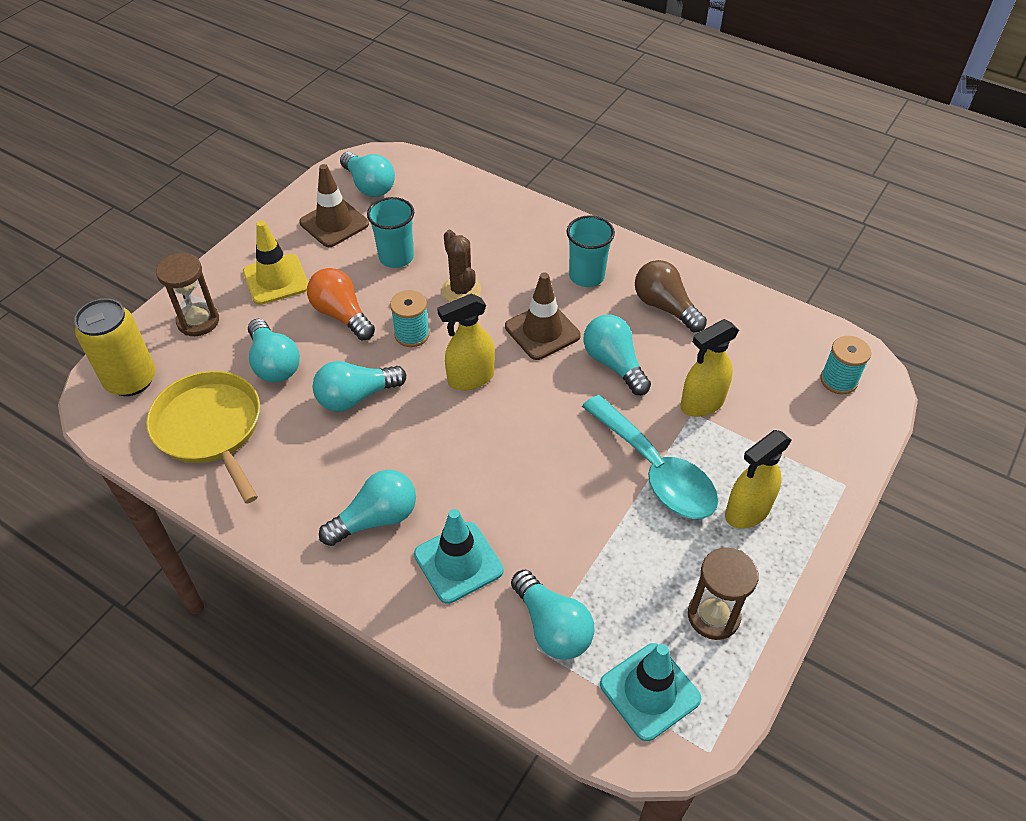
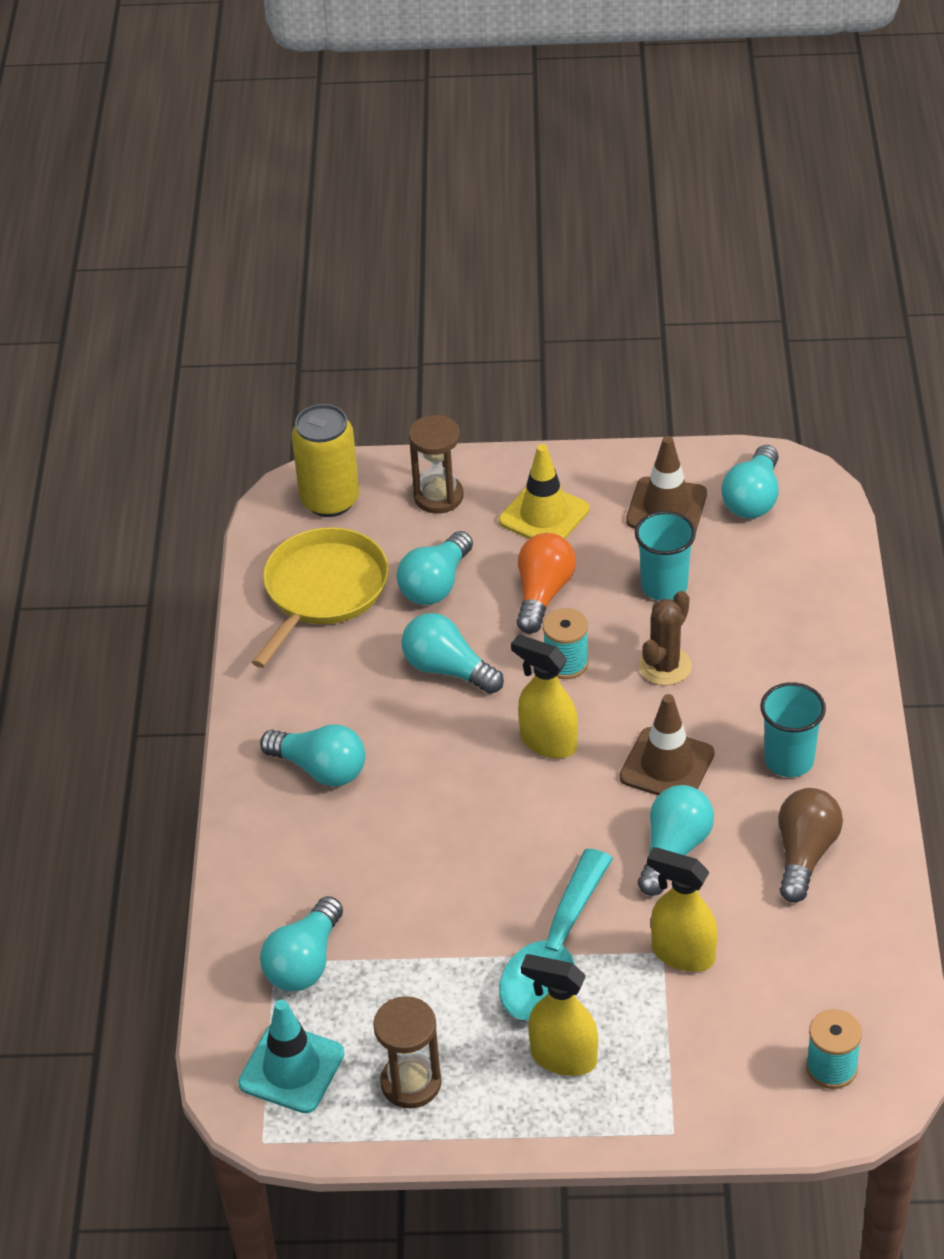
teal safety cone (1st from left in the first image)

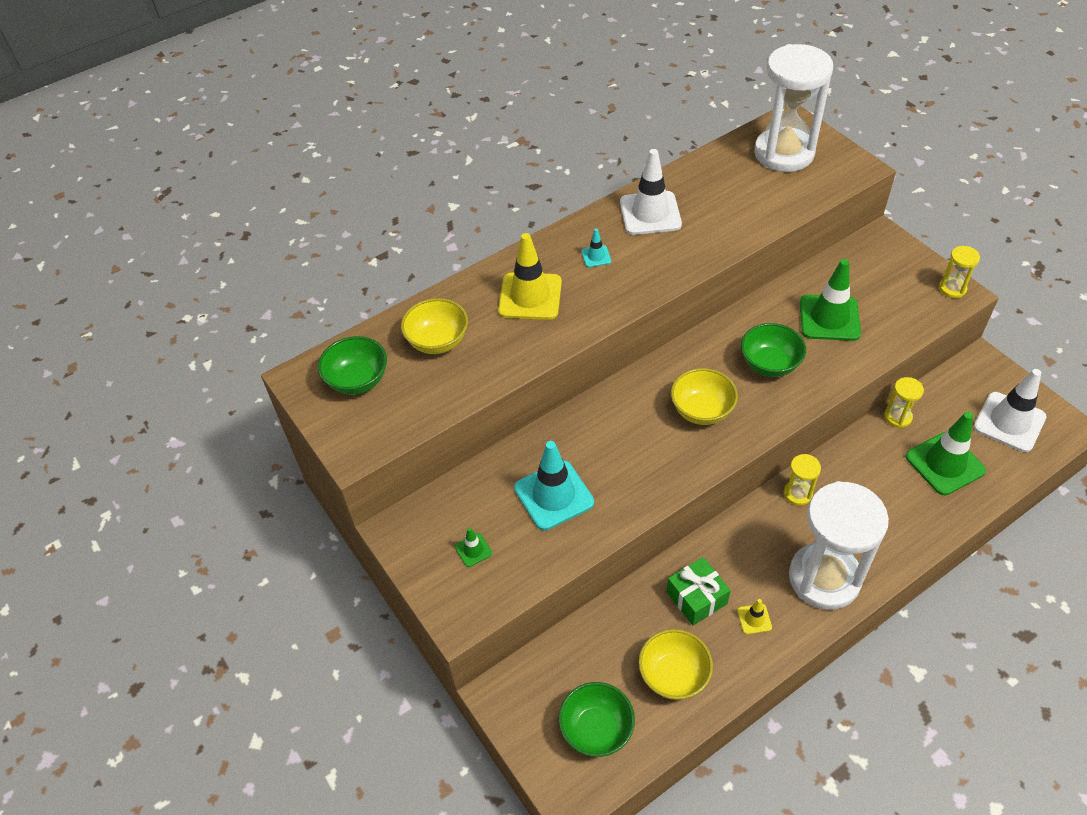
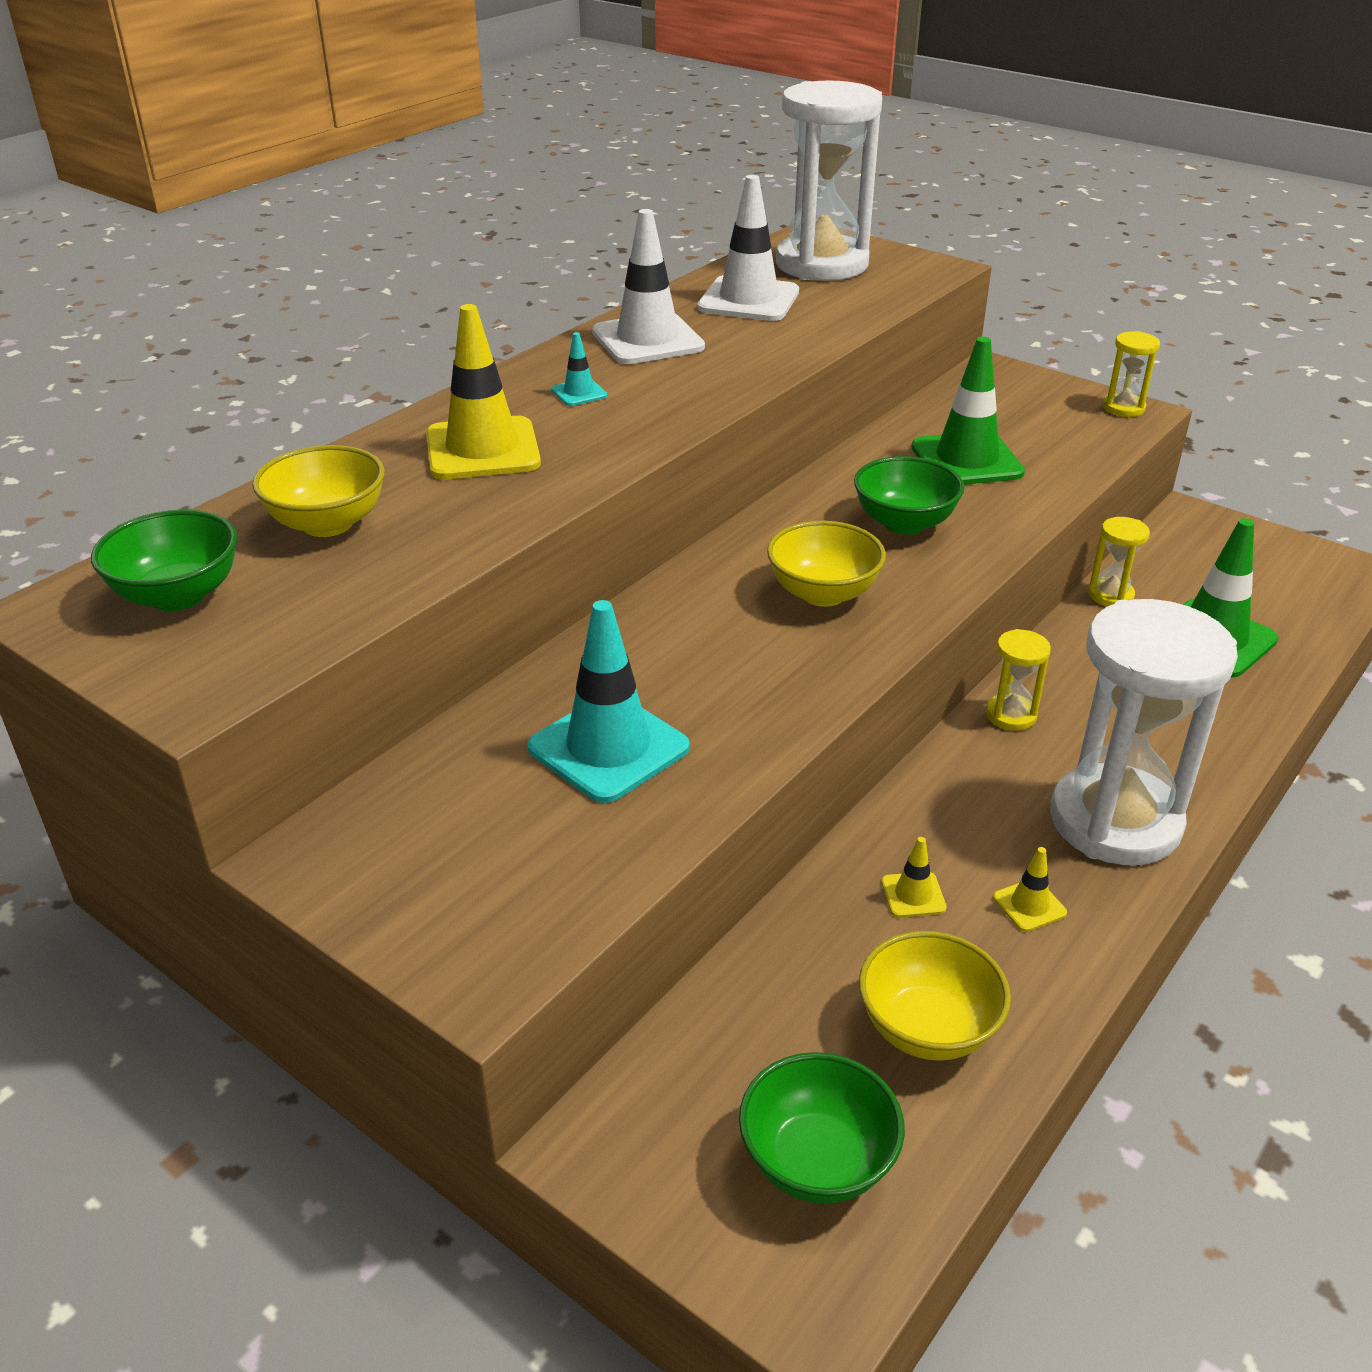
leaf-green safety cone (1st from left in the first image); bright yellow safety cone (2nd from left); snow-white safety cone (2nd from left)

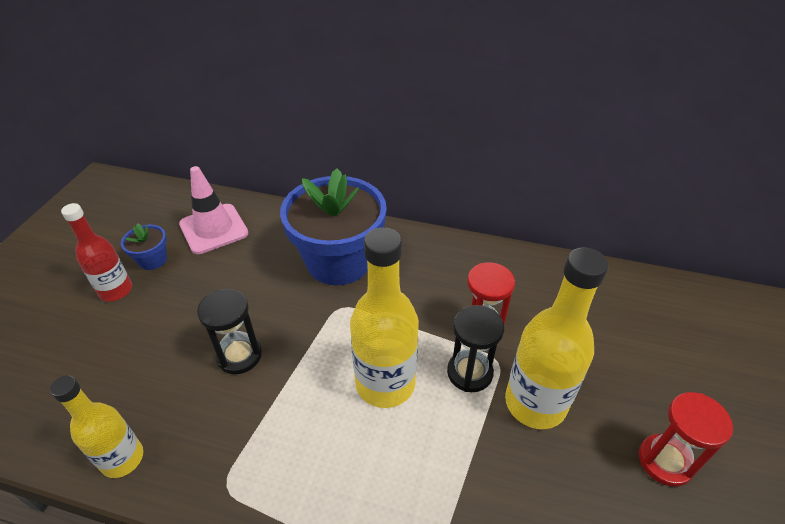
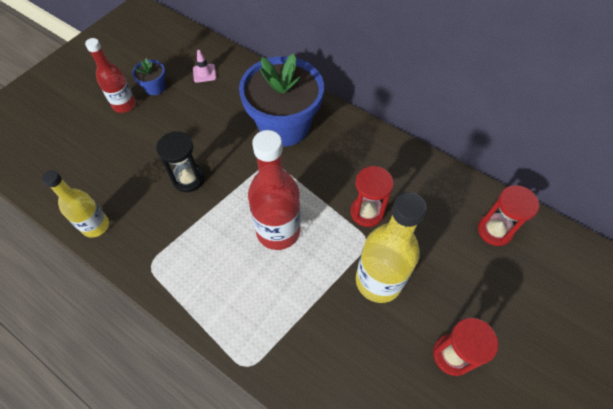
rose-pink safety cone; scarlet bottle (2nd from left); black hourglass (2nd from left in the first image); scarlet hourglass (3rd from left)

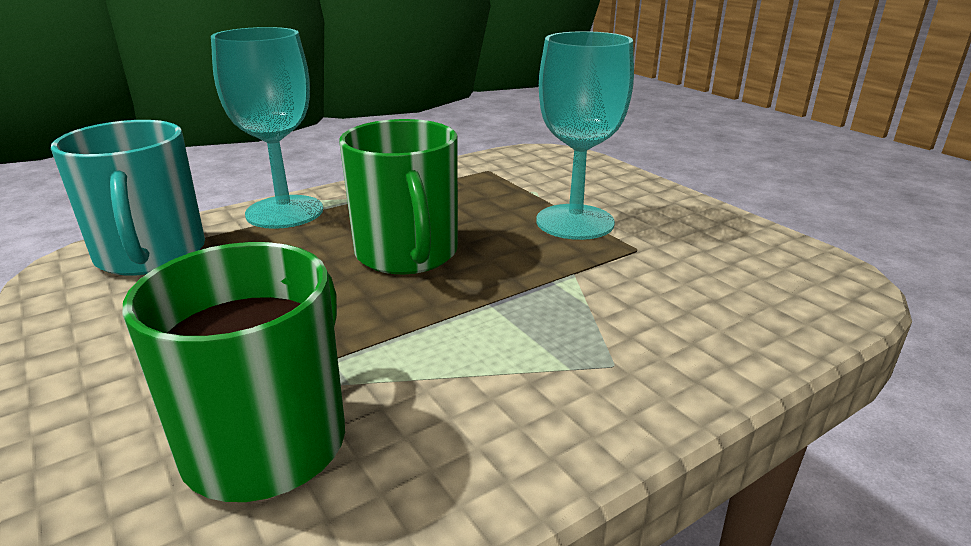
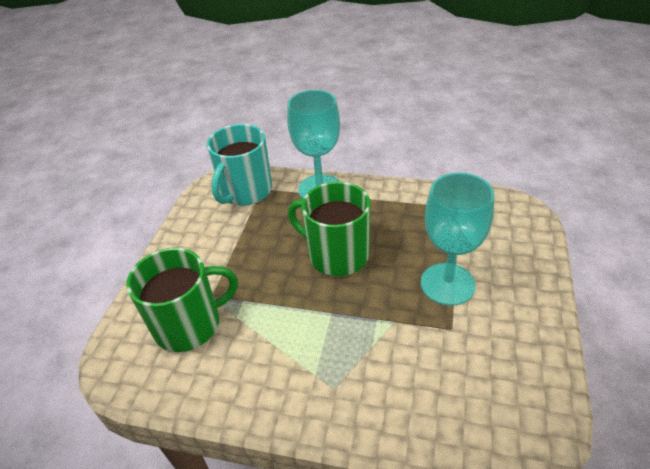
leaf-green tea mug (2nd from left)

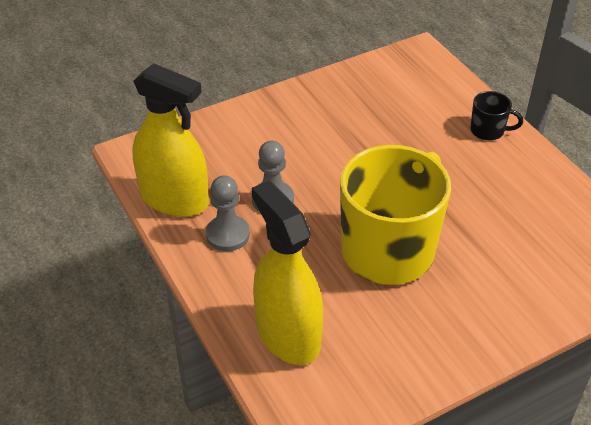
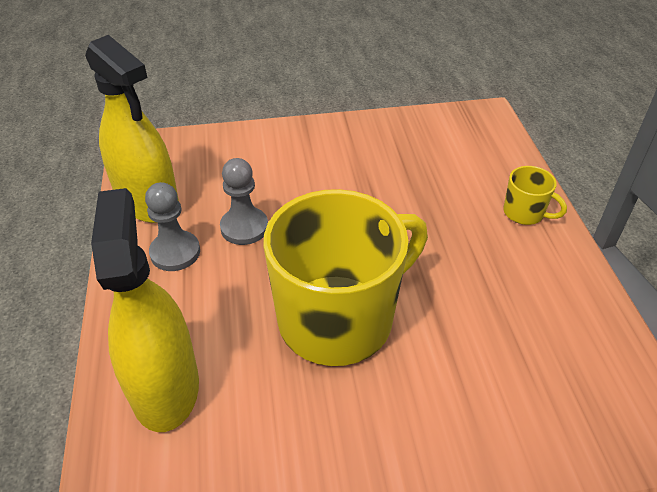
bright yellow tea mug (2nd from left)

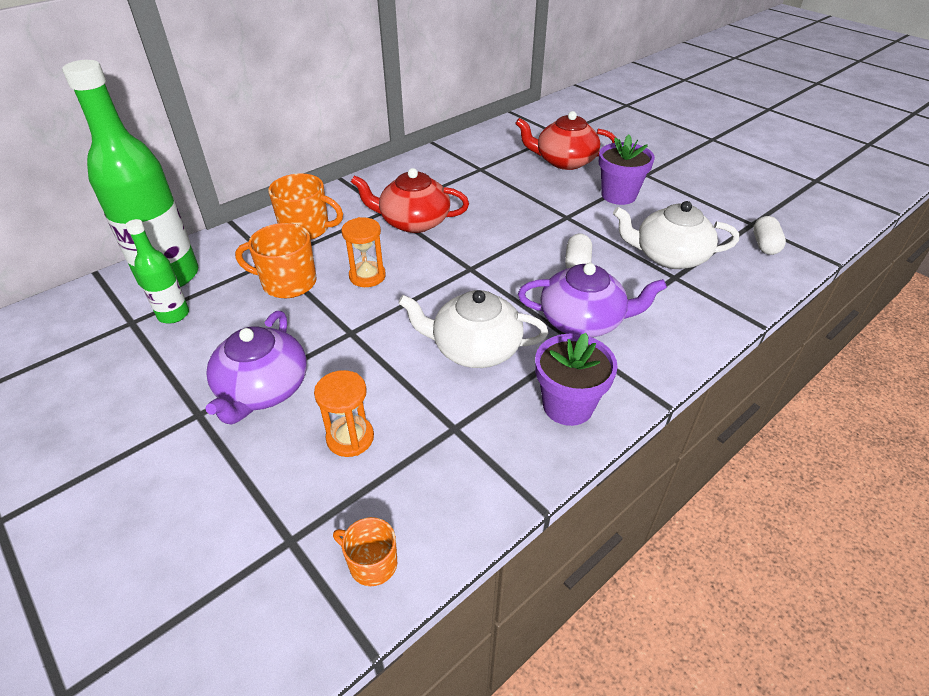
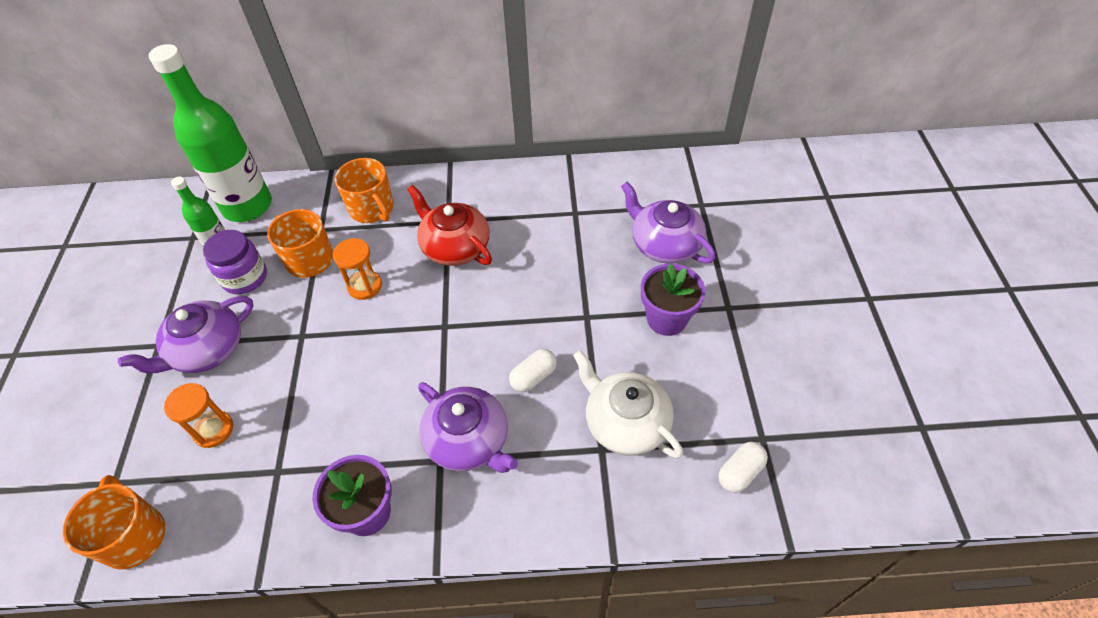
bright orange tea mug (1st from left); snow-white tea pot (1st from left in the first image); violet tea pot (3rd from left); violet preserve jar

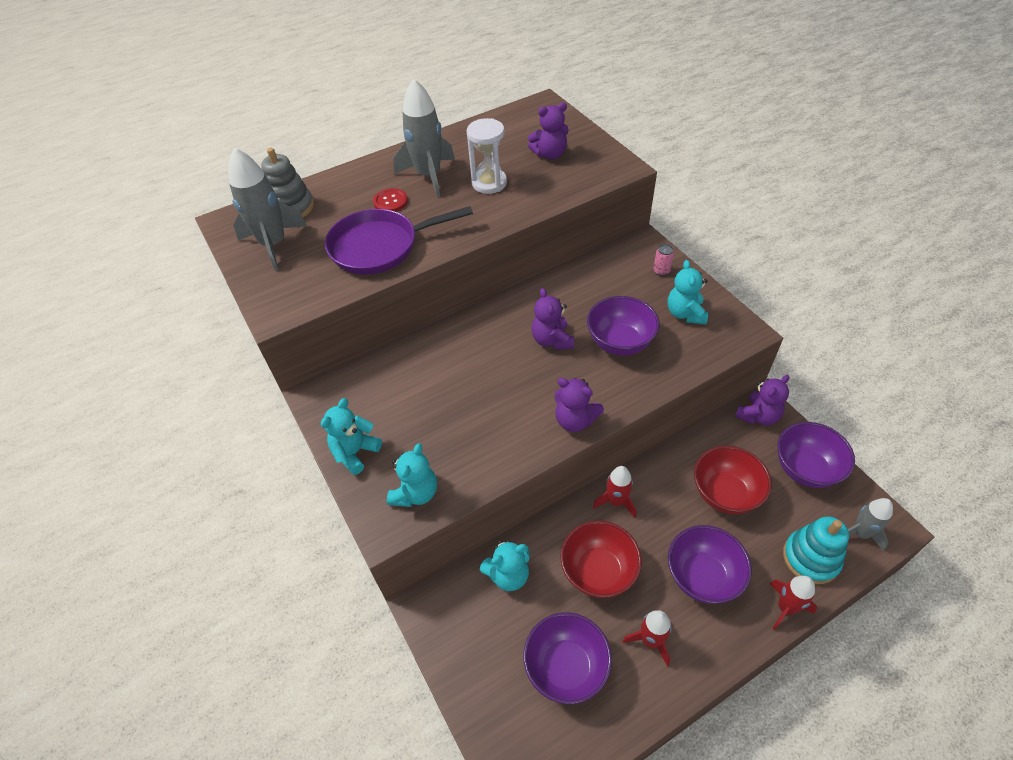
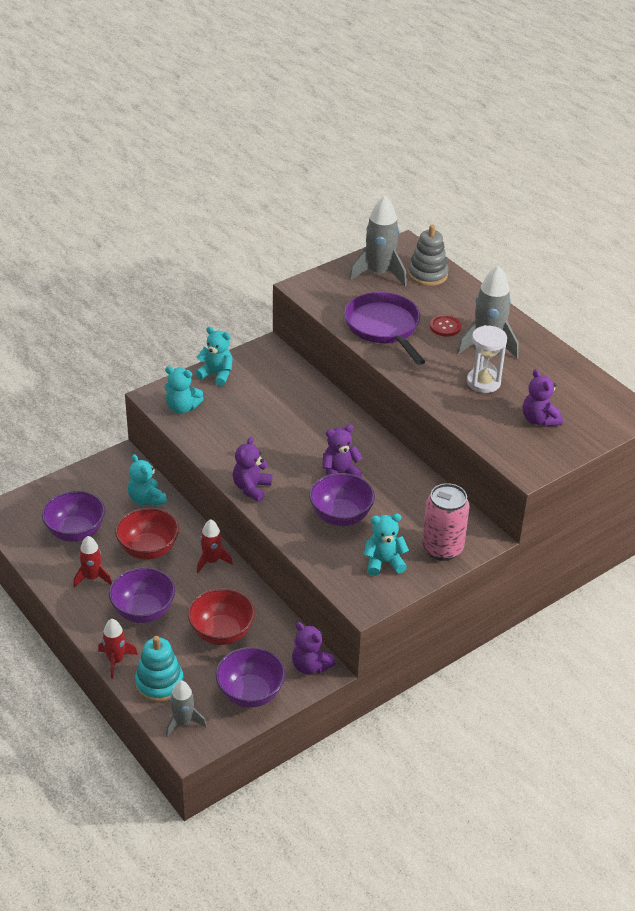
rose-pink tin

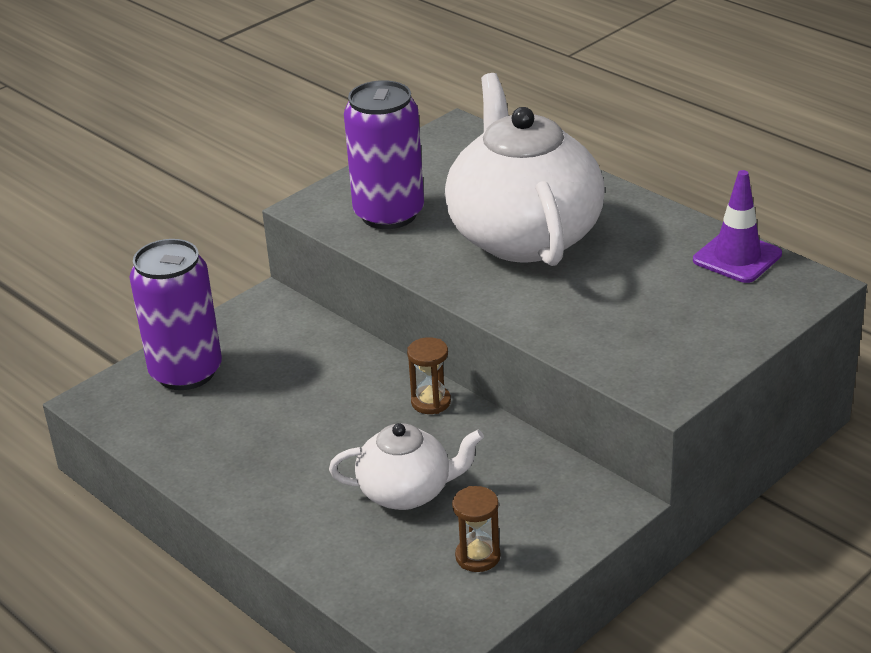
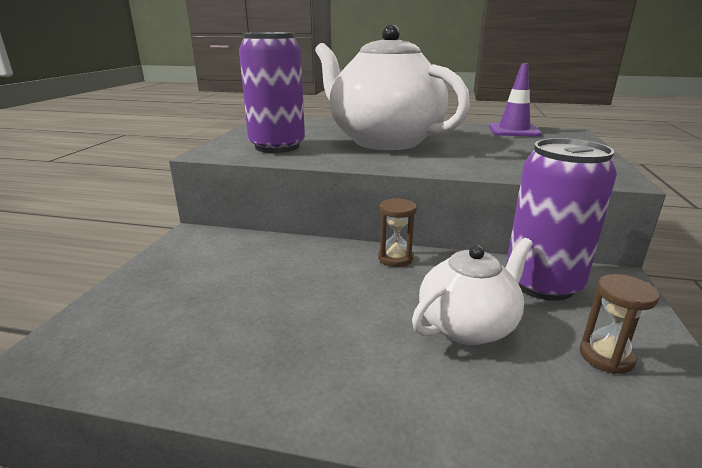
violet tin (2nd from left)

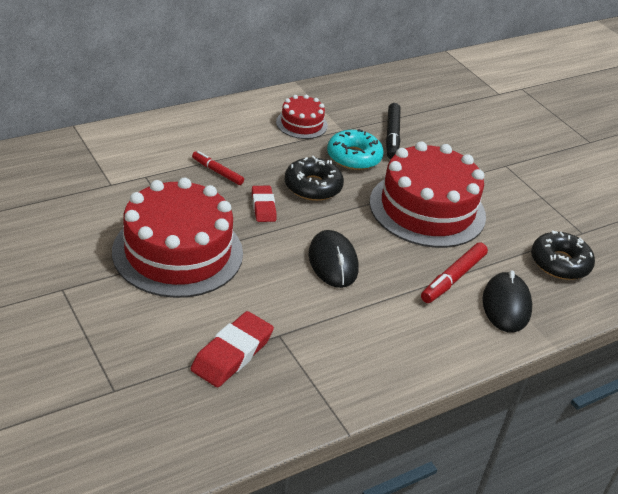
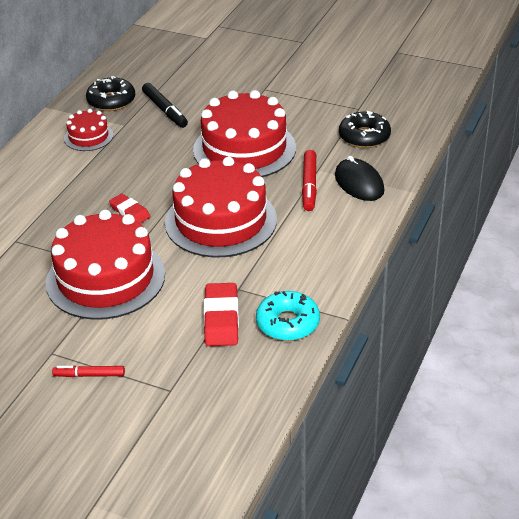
scarlet felt pen (1st from left); black doughnut (1st from left); scarlet gateau (3rd from left); teal doughnut

